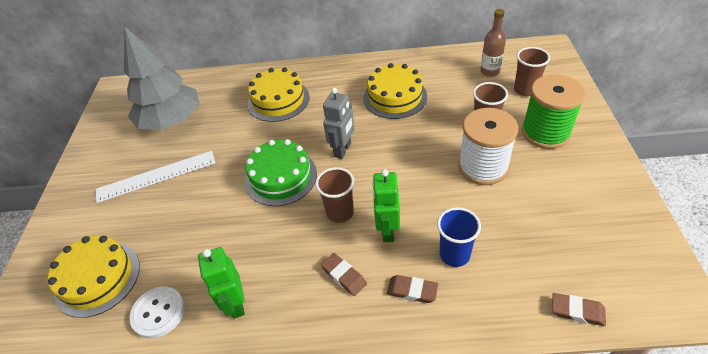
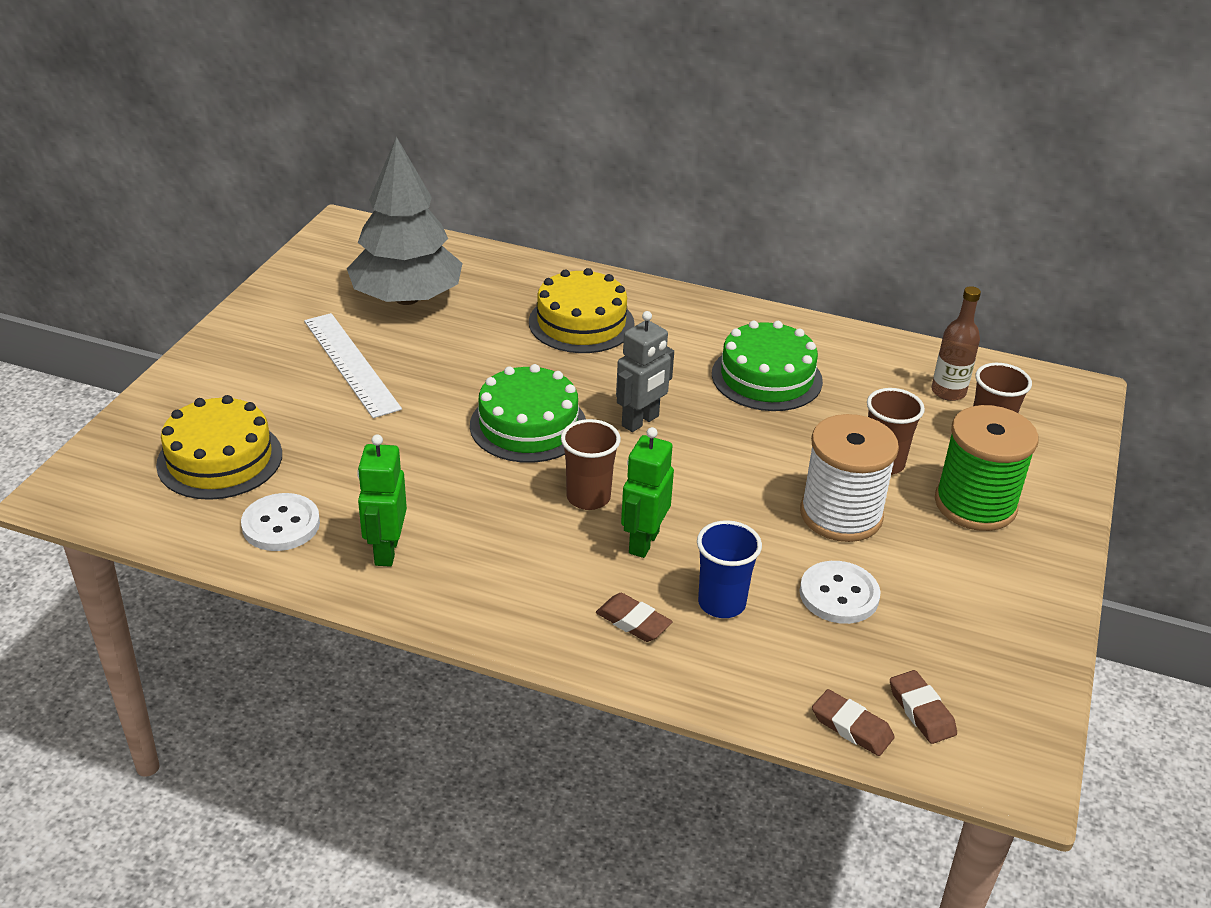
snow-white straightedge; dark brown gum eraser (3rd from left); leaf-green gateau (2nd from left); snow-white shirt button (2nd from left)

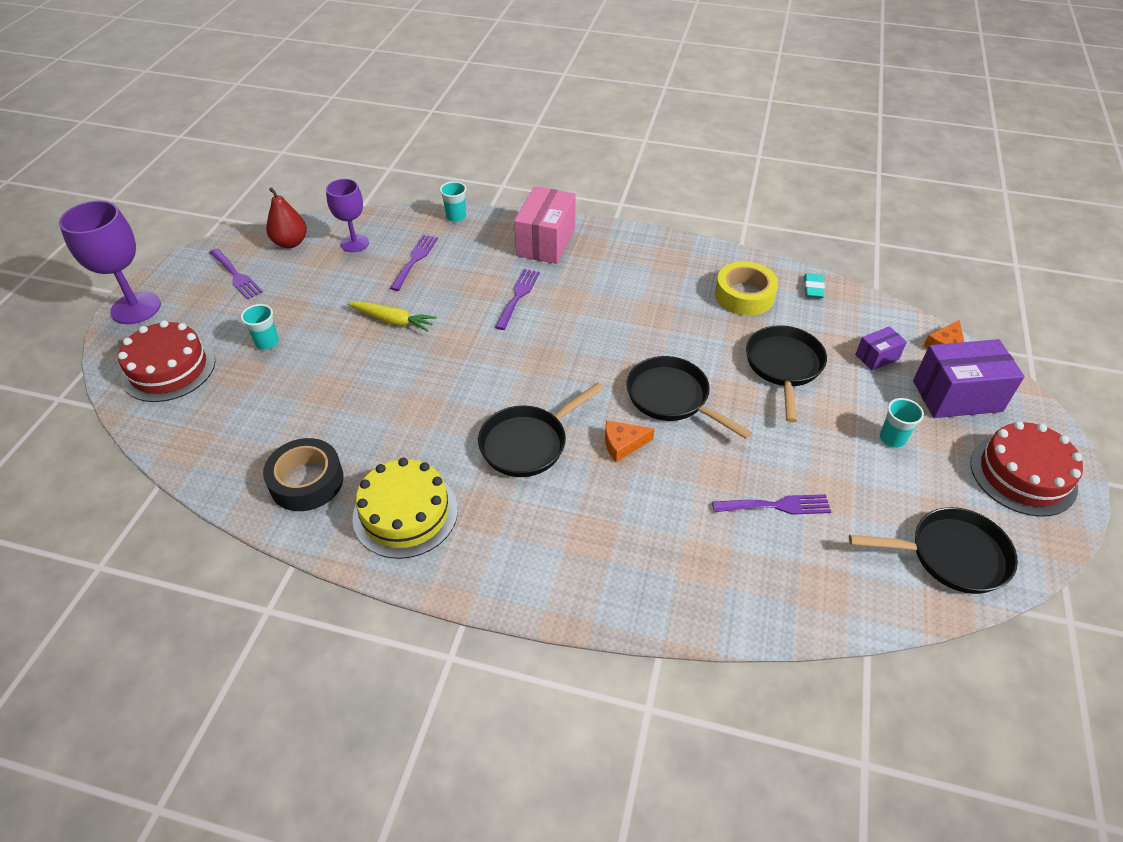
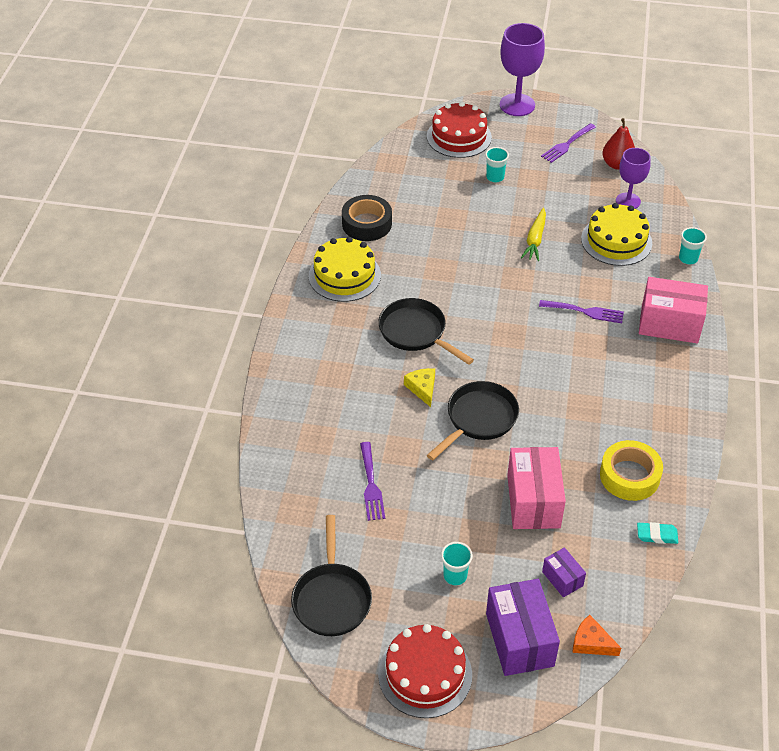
bright yellow gateau (2nd from left); bright yellow cheese wedge; rose-pink box (1st from left)

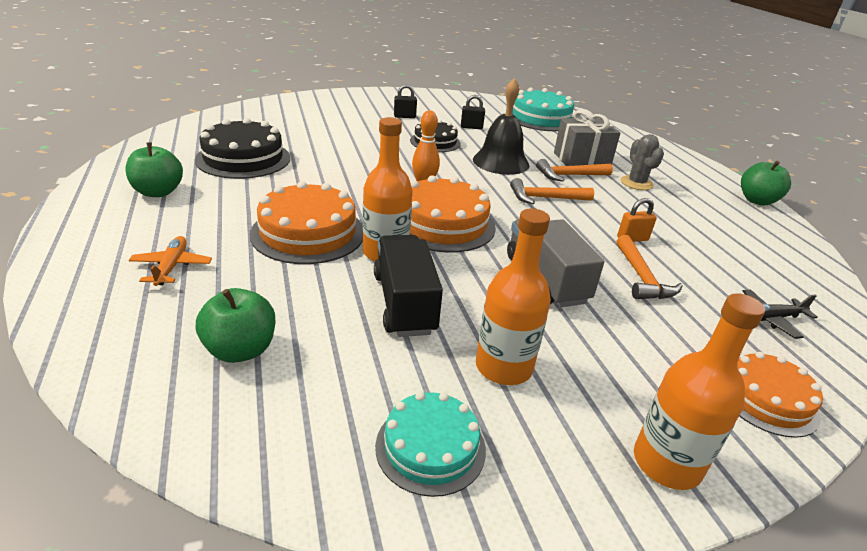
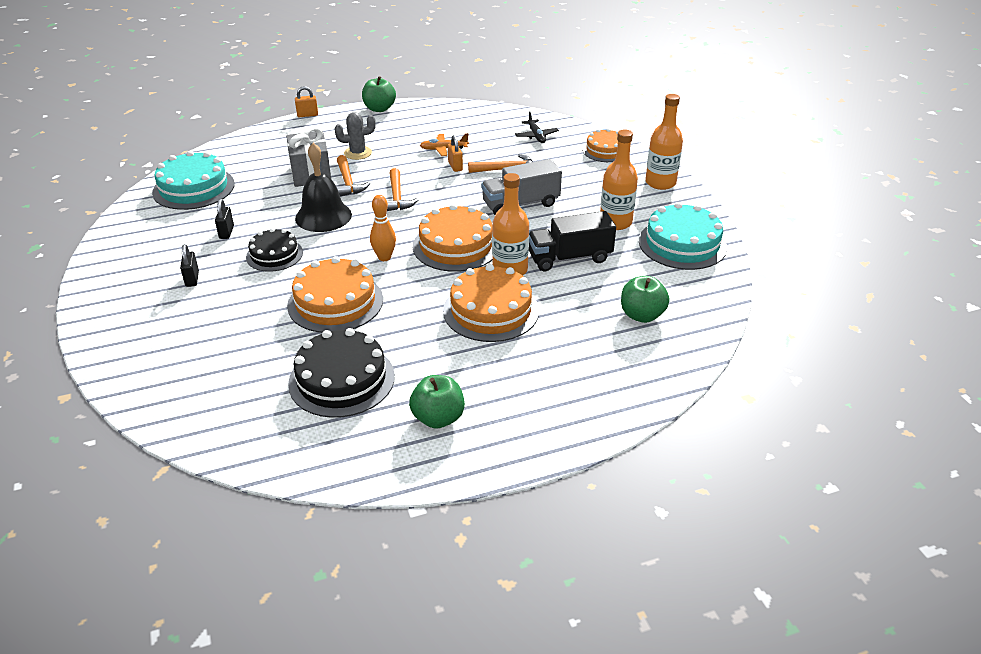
bright orange toy plane; teal gateau (2nd from left); bright orange gateau (1st from left); bright orange lock (1st from left)

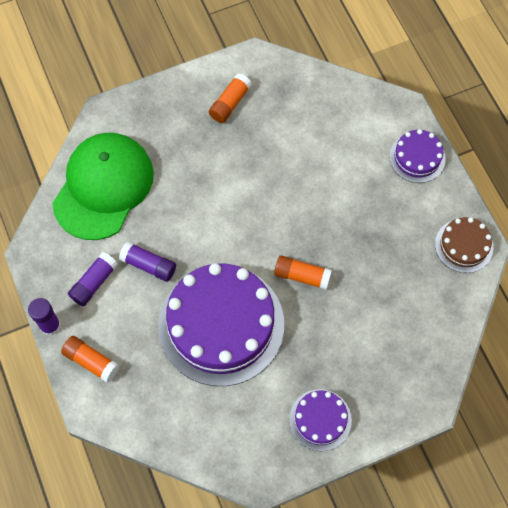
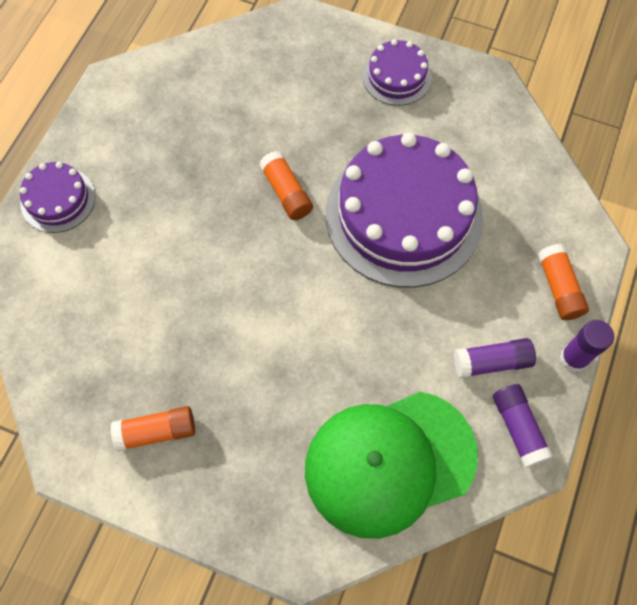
violet glue stick (2nd from left); dark brown gateau

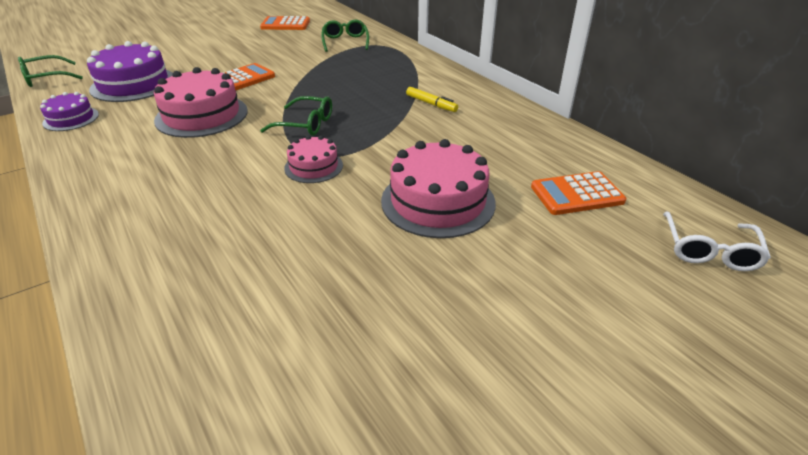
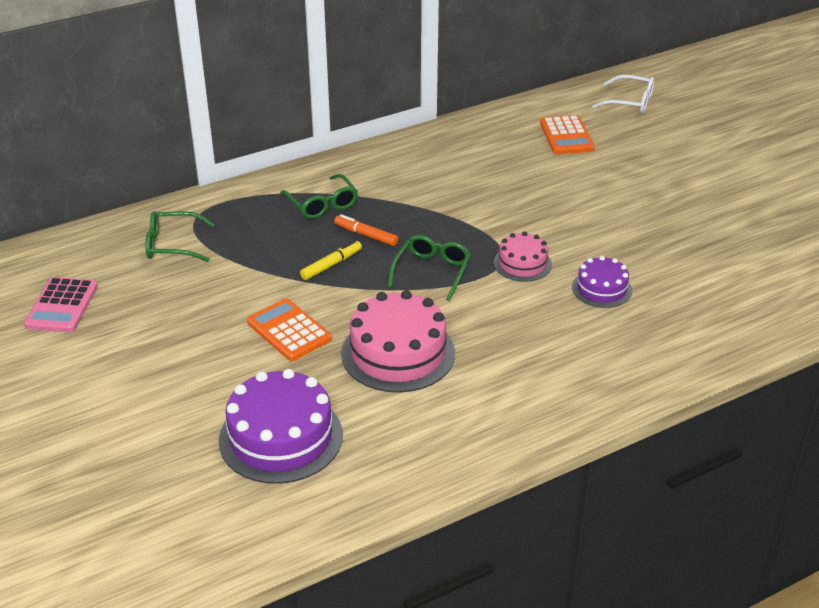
leaf-green spectacles (2nd from left); violet gateau (2nd from left); rose-pink pocket calculator; rose-pink gateau (3rd from left in the first image); bright yellow felt pen; bright orange felt pen

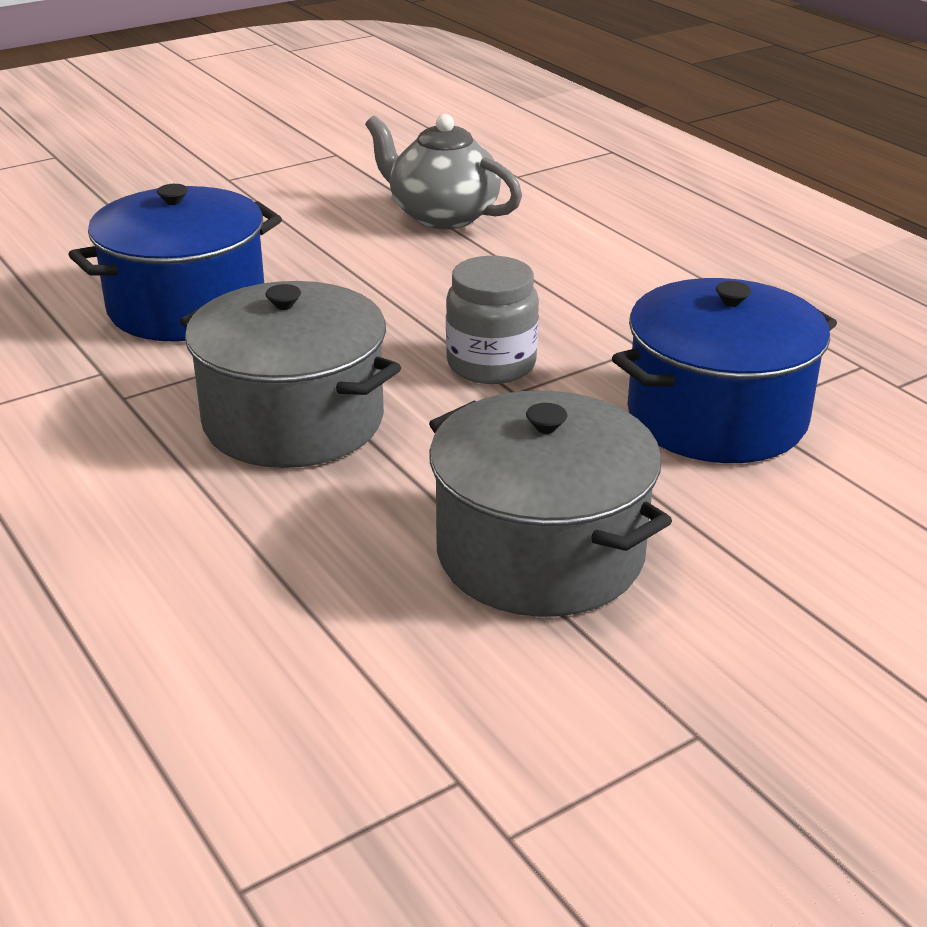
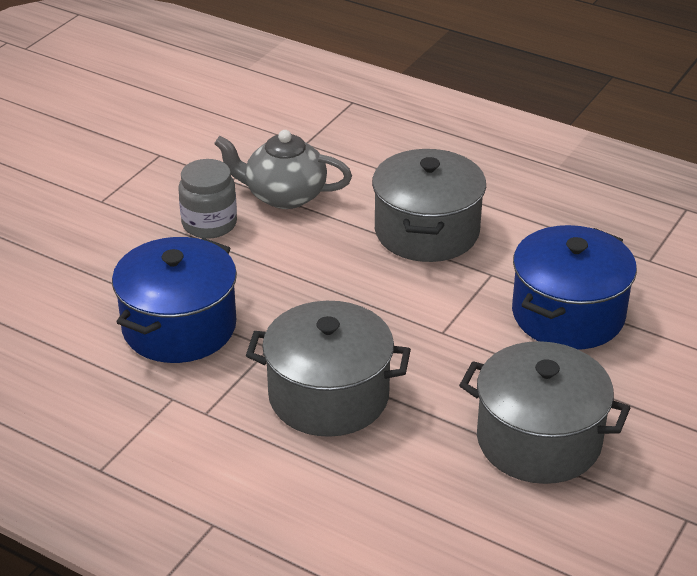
gray preserve jar; gray pot (2nd from left)

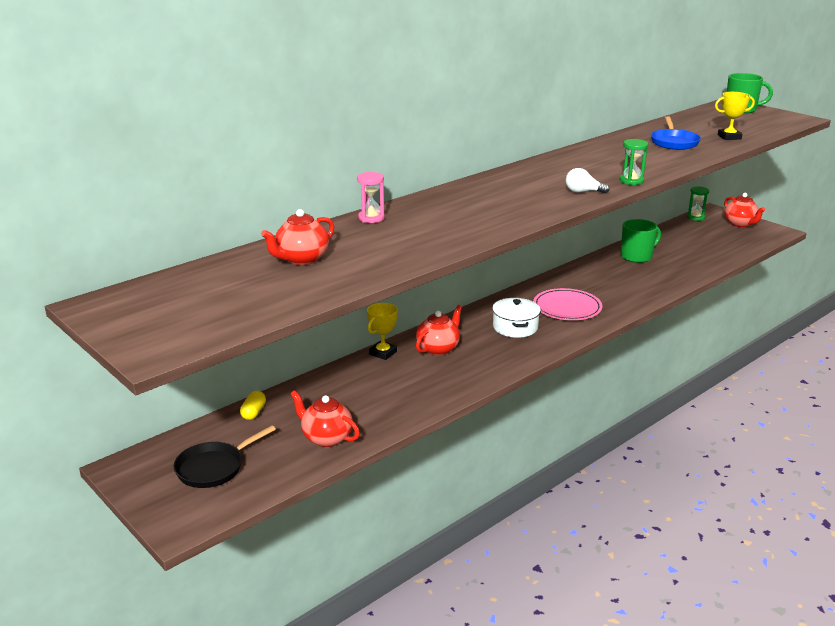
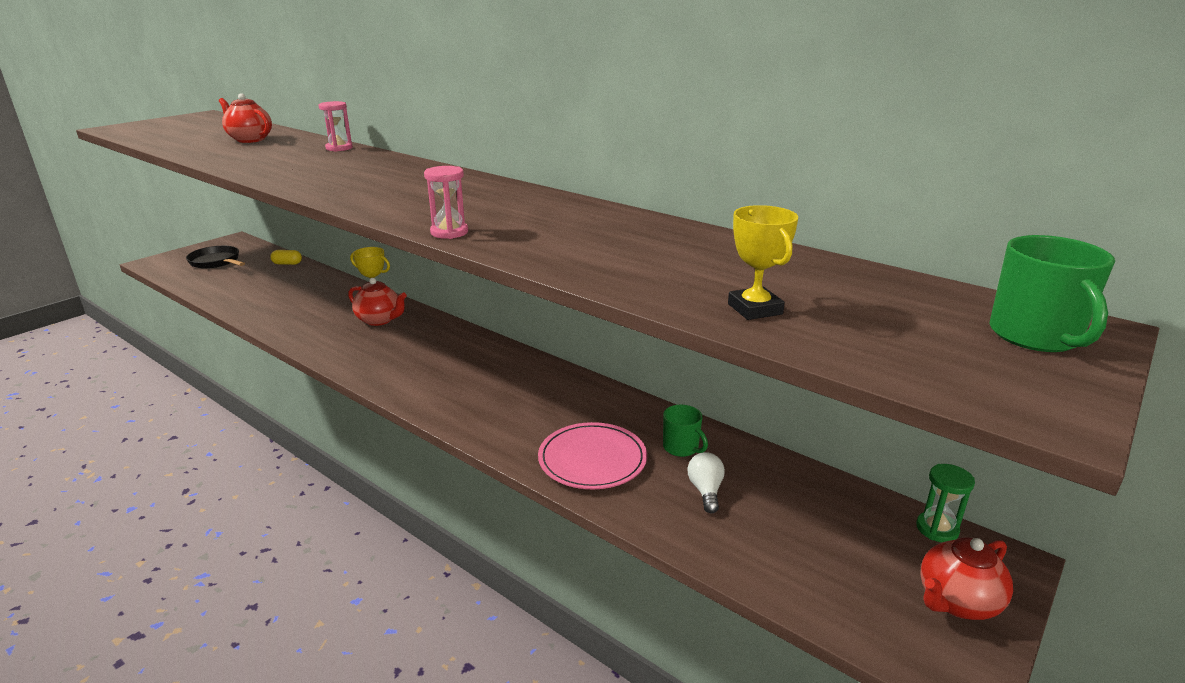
scarlet tea pot (2nd from left in the first image); snow-white pot; rose-pink dinner plate; snow-white light bulb; rose-pink hourglass (2nd from left); leaf-green tea mug (1st from left); royal blue pan

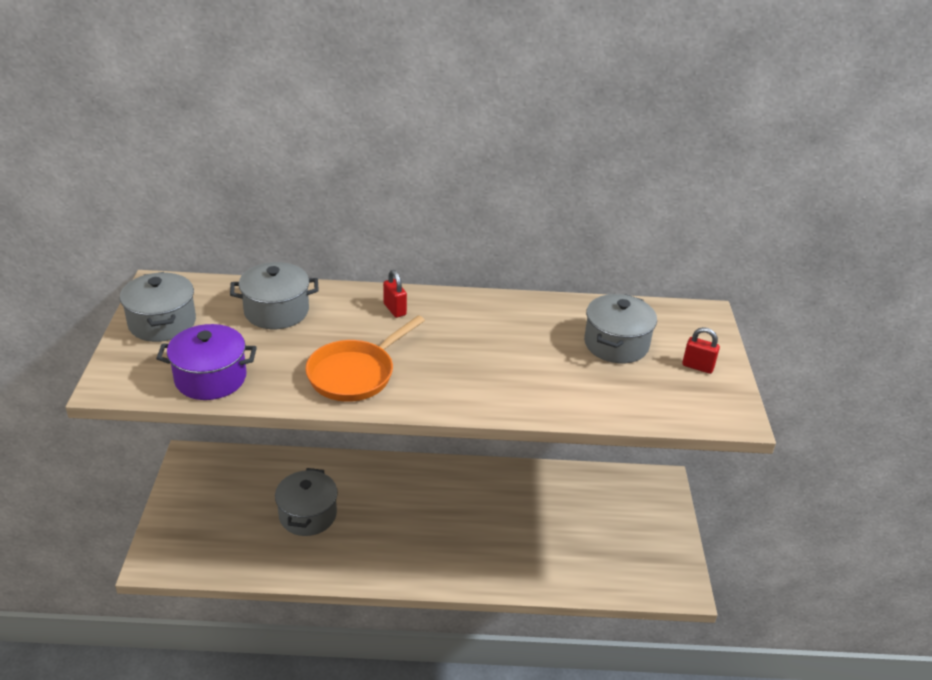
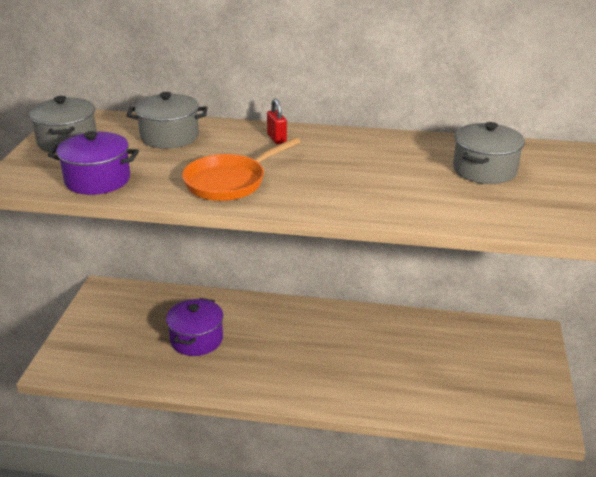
violet pot (2nd from left); scarlet lock (2nd from left in the first image)

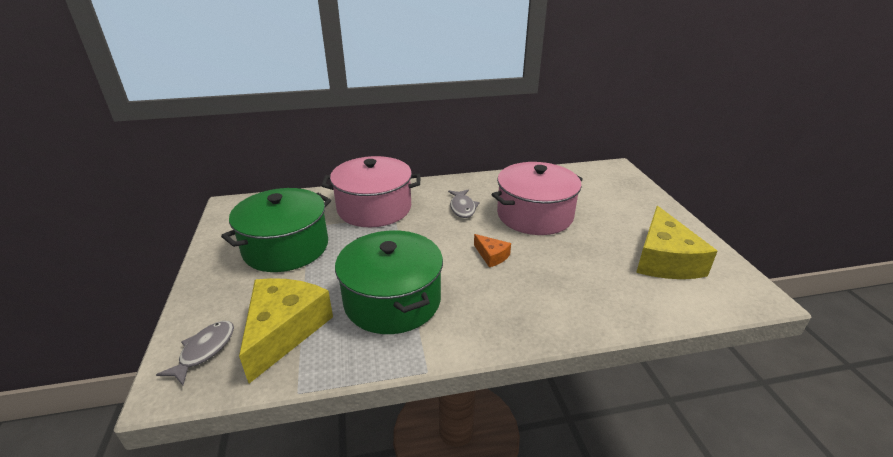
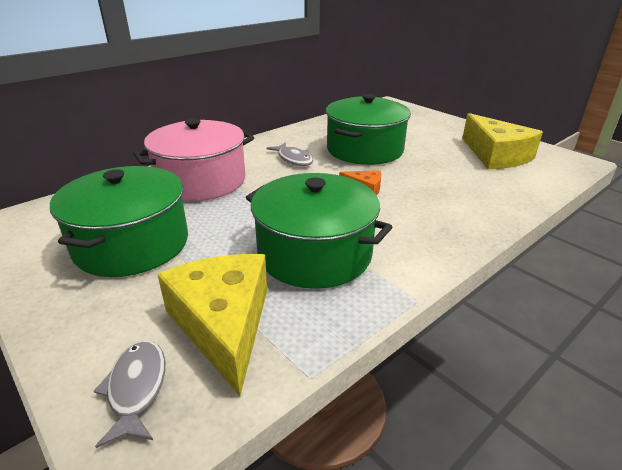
leaf-green pot (3rd from left)

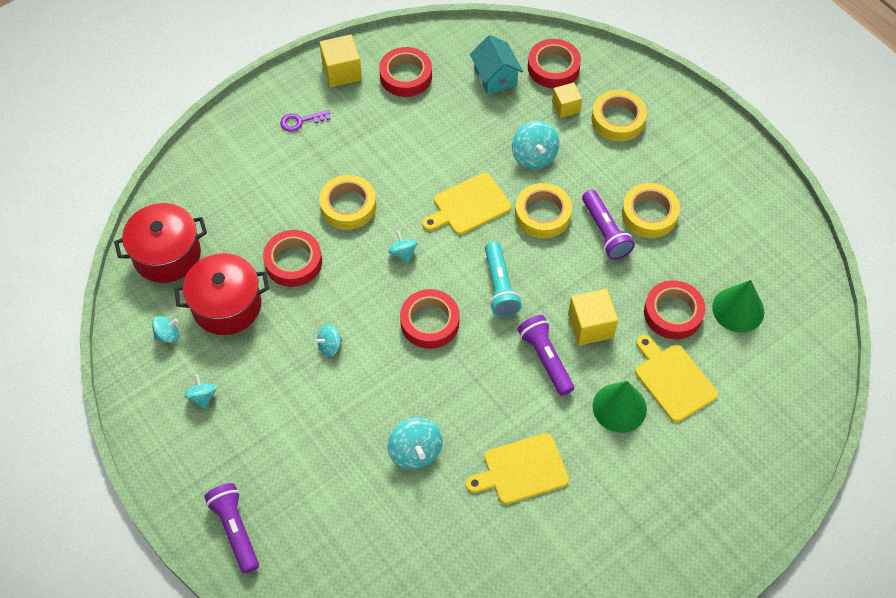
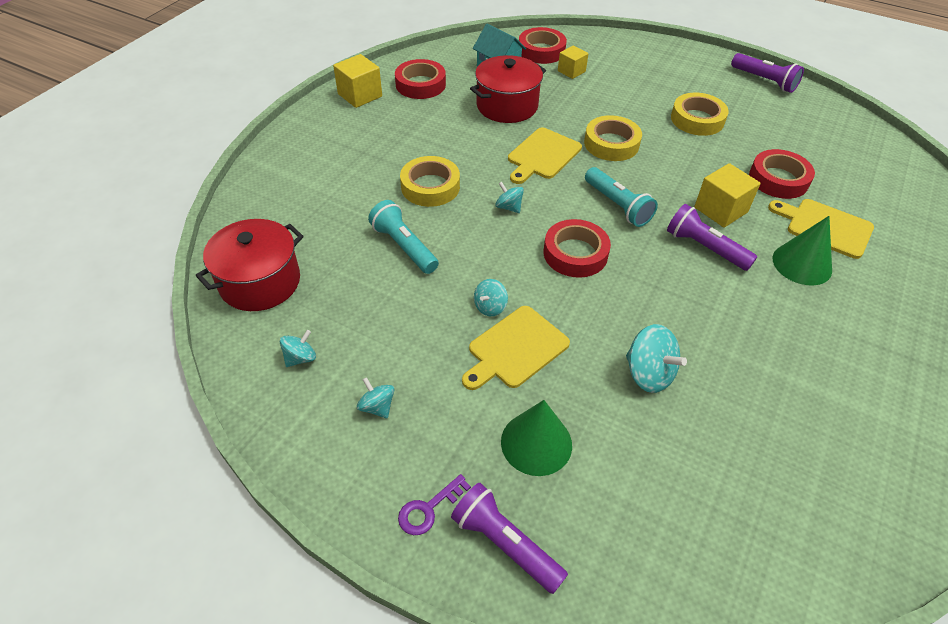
scarlet pot (2nd from left); teal pocket torch (1st from left); violet key; bright yellow bread board (1st from left); teal toy top (6th from left in the first image); violet pocket torch (3rd from left); bright yellow sticky tape (3rd from left in the first image); leaf-green cone shape (1st from left)

